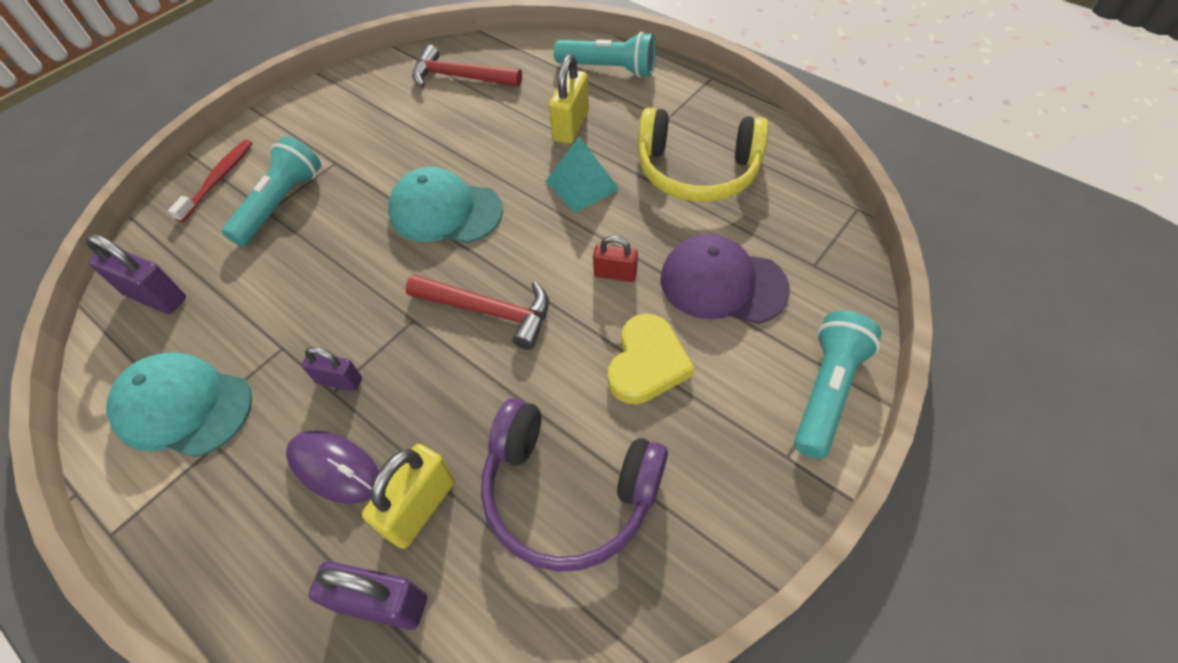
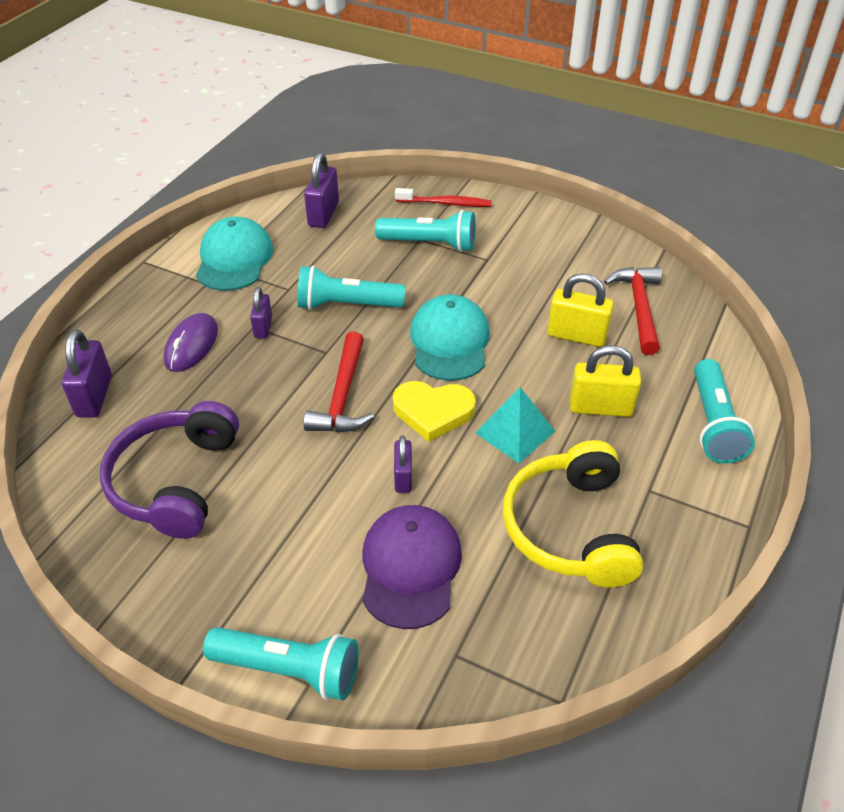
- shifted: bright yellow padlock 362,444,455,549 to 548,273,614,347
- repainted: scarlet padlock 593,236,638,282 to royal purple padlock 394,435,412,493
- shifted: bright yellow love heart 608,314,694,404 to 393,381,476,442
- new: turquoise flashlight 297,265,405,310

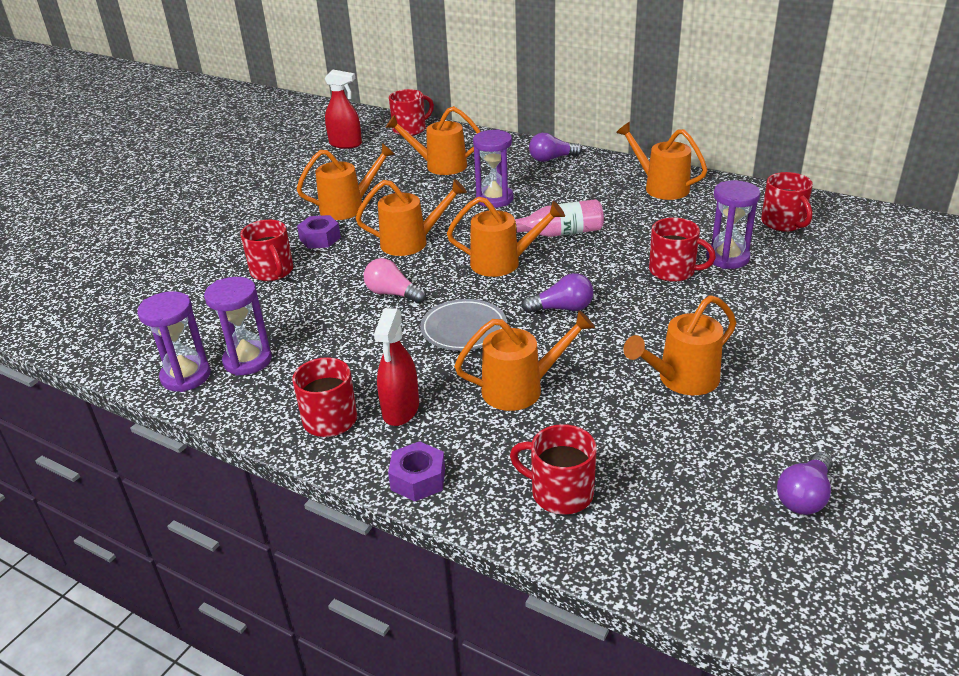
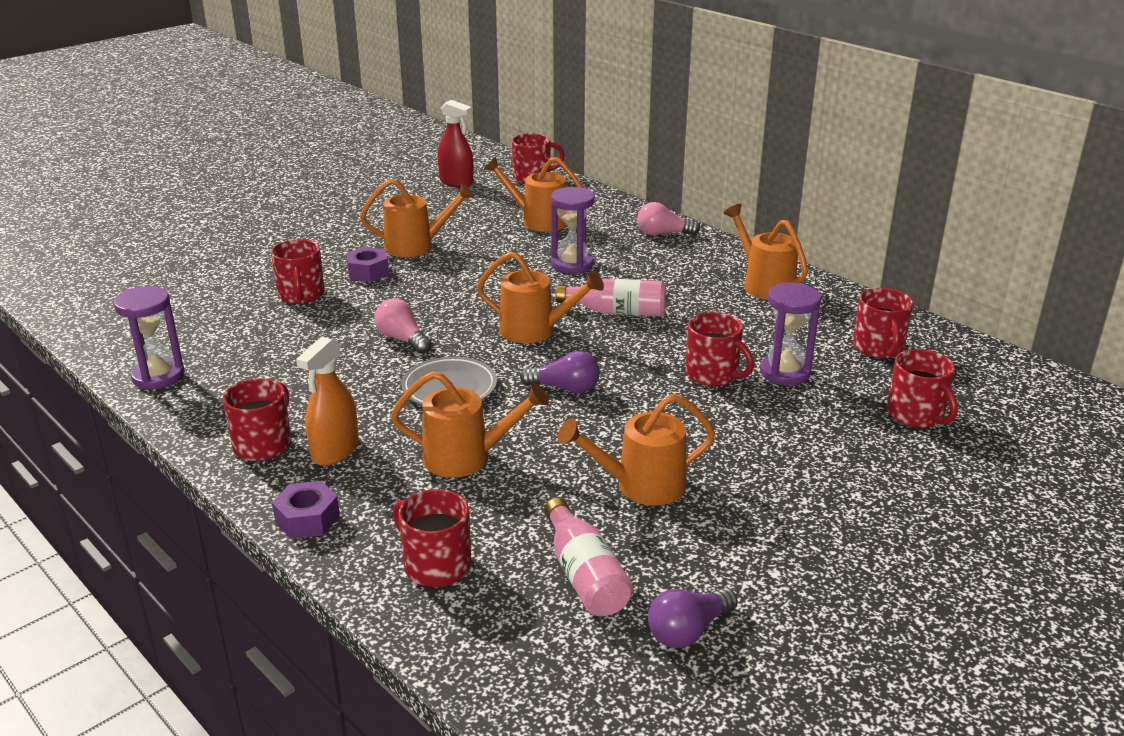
- gone: royal purple sandglass 204,277,272,376
- gone: bright orange watering can 356,179,467,256
- repainted: scarlet spray bottle 374,308,419,426 to bright orange spray bottle 296,337,359,466
- repainted: royal purple lightbulb 529,133,582,162 to rose-pink lightbulb 637,202,700,235
- new: rose-pink flask 544,498,633,616
- new: scarlet tea mug 887,349,958,428

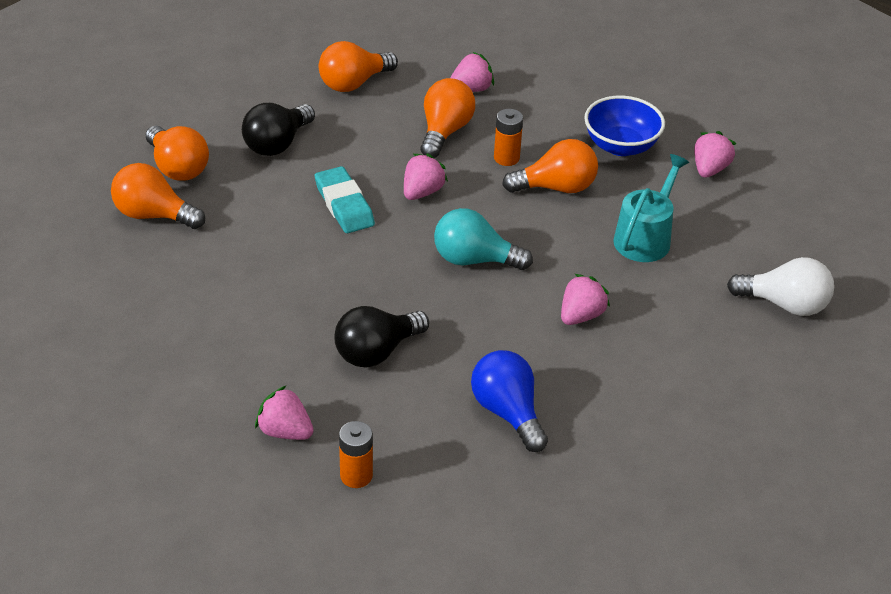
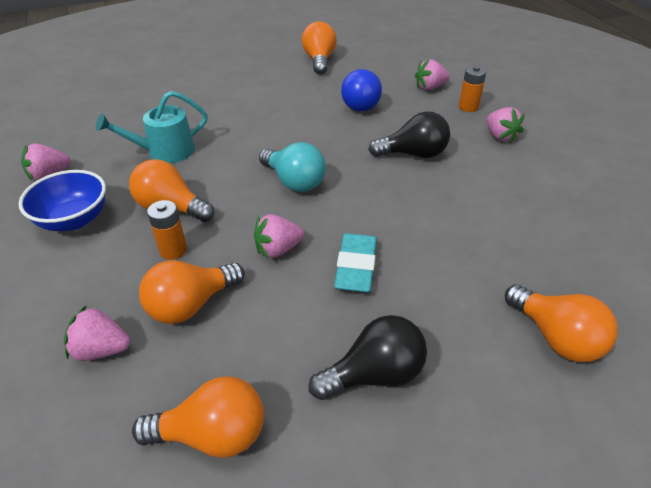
- shifted: bright orange lightbulb 146,126,209,181 to 302,21,337,74
- shifted: rose-pink berry 561,274,610,325 to 415,59,450,90
- gone: snow-white lightbulb 727,257,834,316

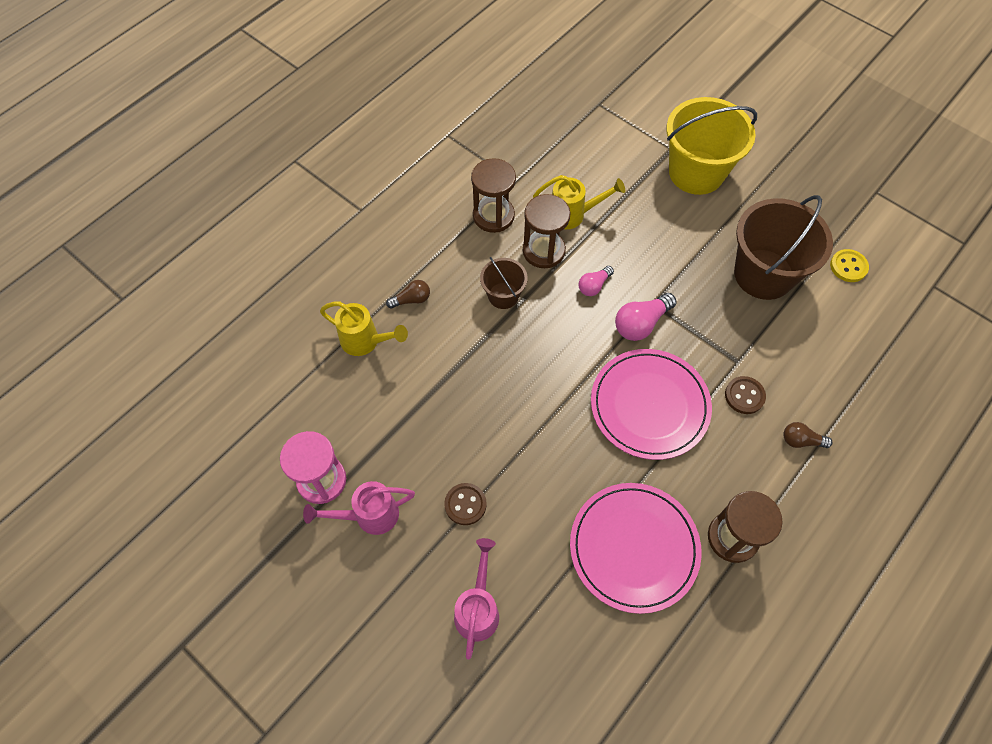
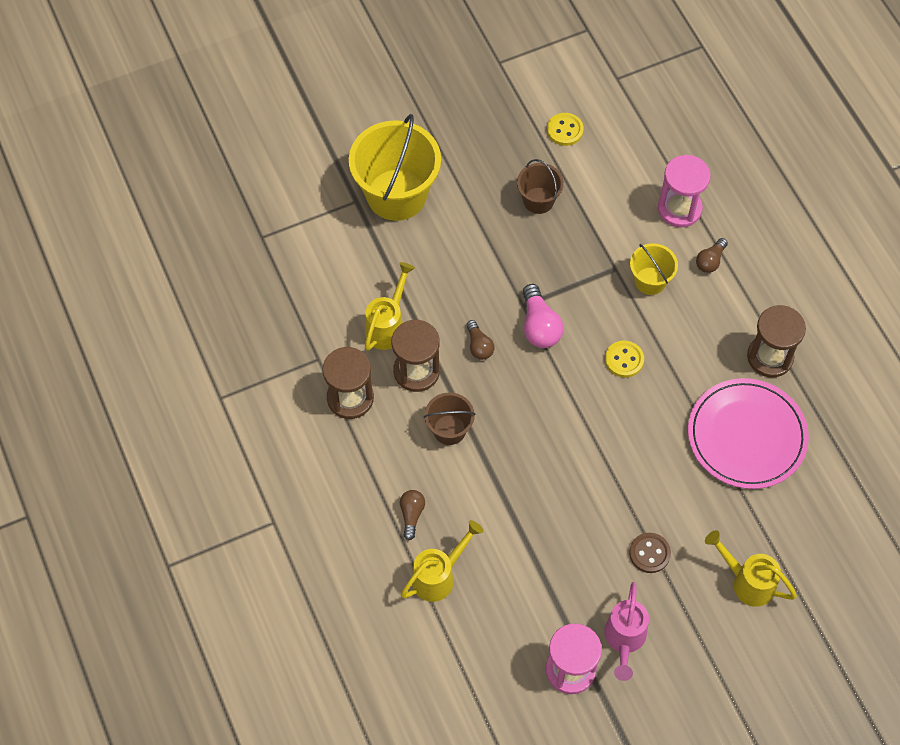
- repainted: rose-pink watering can 454,538,499,660 to bright yellow watering can 705,530,797,607
- repainted: rose-pink lightbulb 579,266,614,296 to russet lightbulb 466,320,494,360
- swapped: rose-pink flat dish 591,349,712,460 to bright yellow shirt button 605,340,644,378
- swapped: russet shirt button 725,376,766,414 to bright yellow sand bucket 630,243,678,295
- scaled: russet sand bucket 734,195,833,300 = 517,159,564,214 x0.51
- new: rose-pink sandglass 658,155,711,228

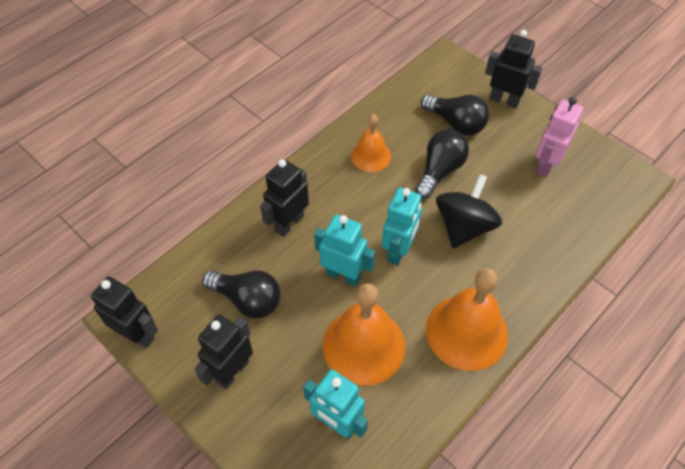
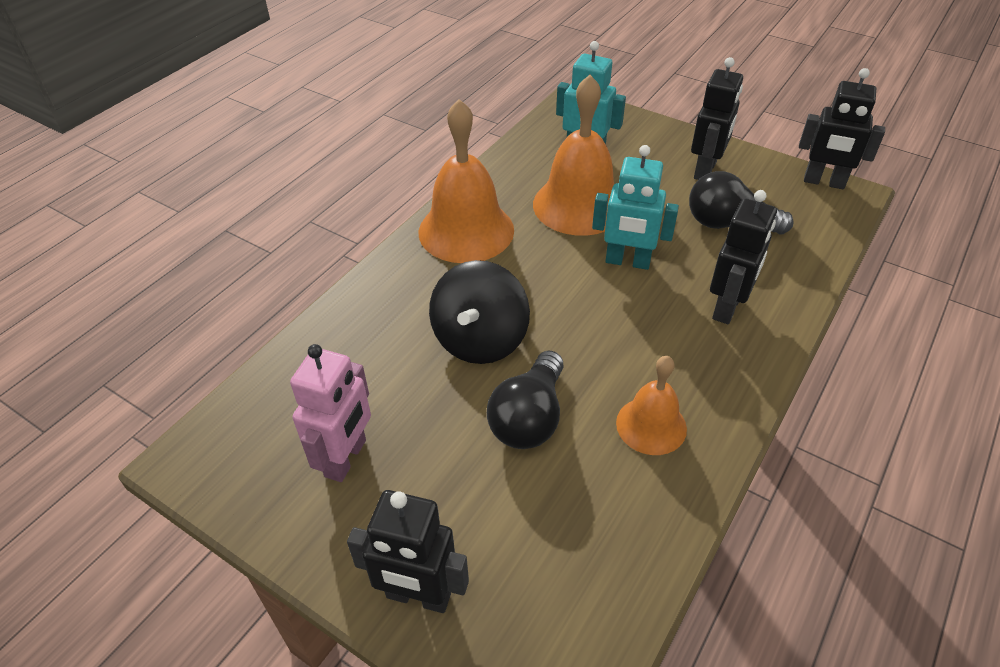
- gone: turquoise robot 382,188,422,265
- gone: jet-black lightbulb 421,94,489,136

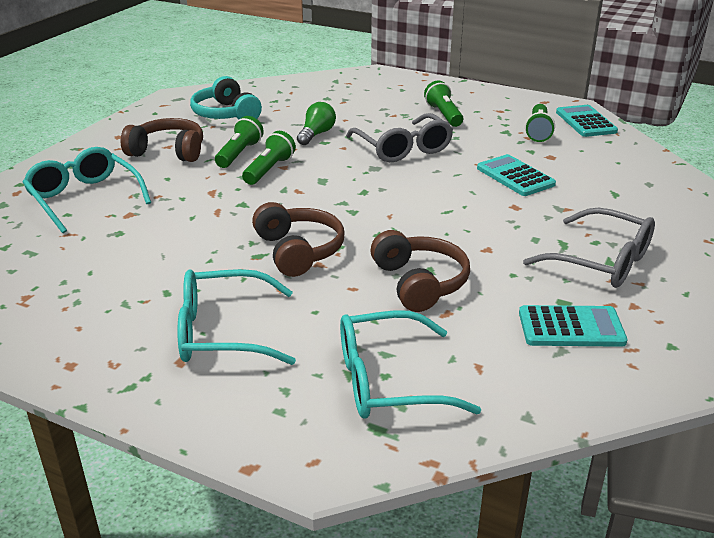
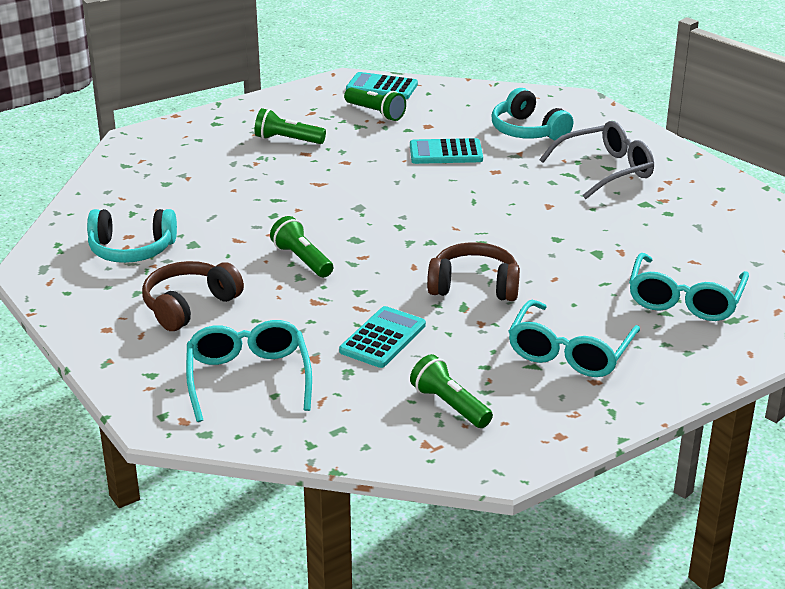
- rotated: turquoise eyeglasses 22,147,151,233 = 186,320,312,422 90 degrees clockwise
- shifted: emerald flashlight 215,116,264,168 to 410,354,493,428
- gone: emerald lightbulb 297,102,336,145
- gone: gray eyeglasses 346,113,453,162
- gone: russet headset 370,230,470,312
- shifted: turquoise pocket calculator 519,305,628,347 to 339,306,426,368
- new: turquoise headset 492,88,573,140

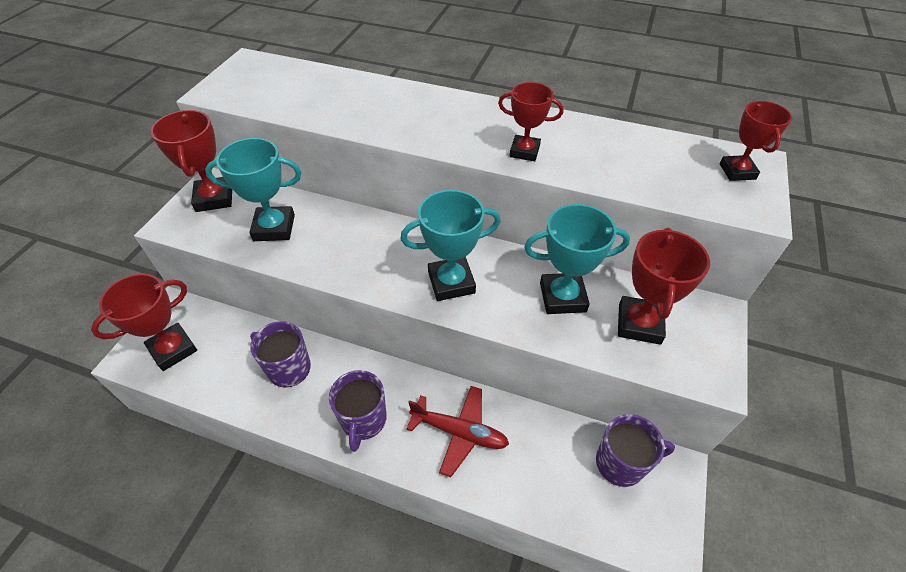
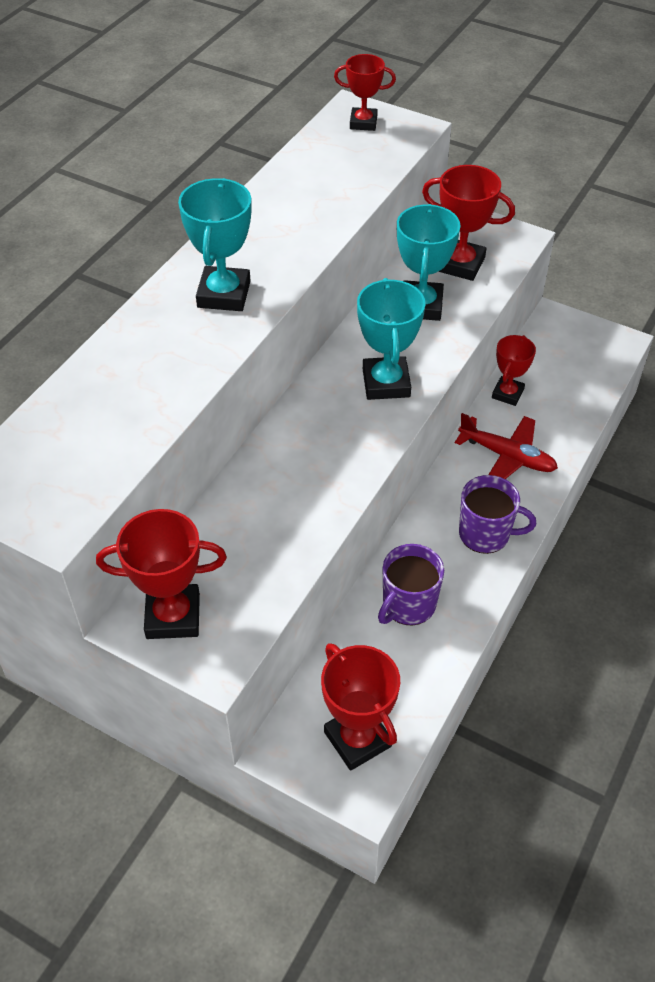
- shifted: turquoise prize cup 205,138,301,241 to 178,178,252,311
- rotated: scarlet plane 406,386,509,477 = 455,413,558,479 90 degrees clockwise
- shifted: scarlet prize cup 498,82,563,161 to 492,335,536,406
- gone: royal purple tea mug 596,414,675,487

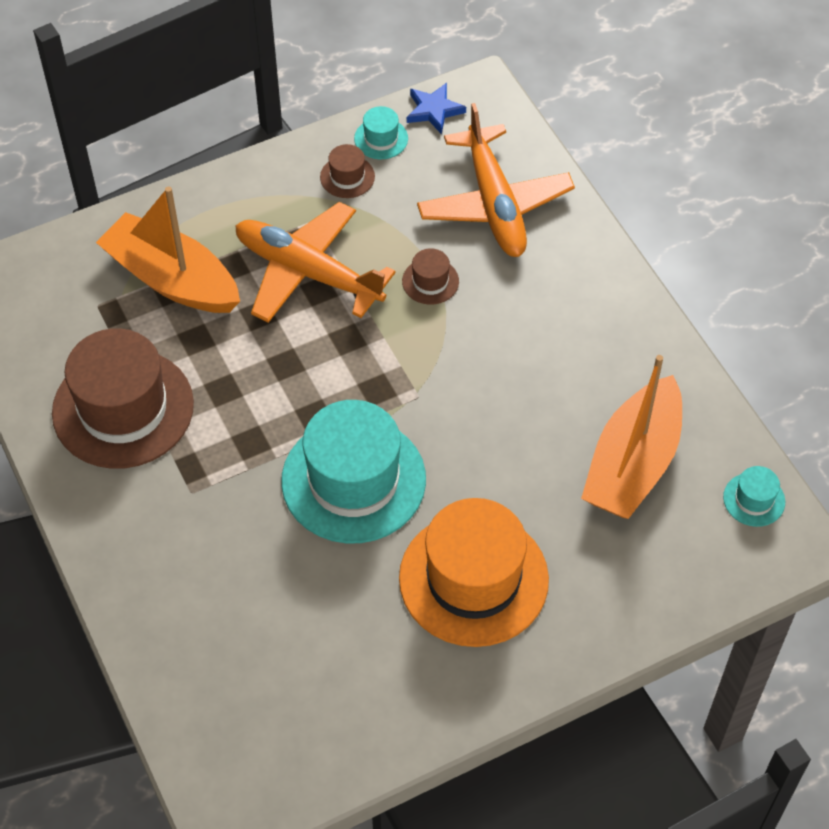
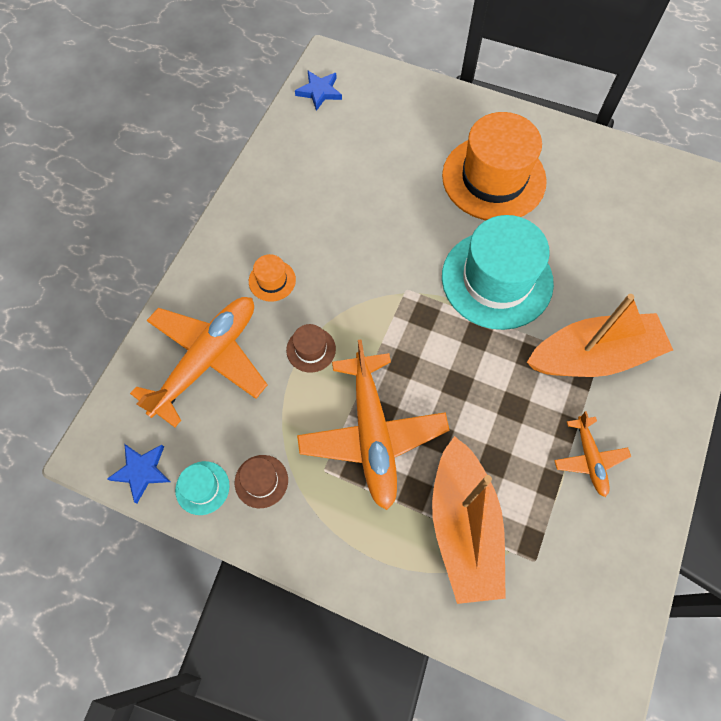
- swapped: russet top hat 52,328,194,469 to bright orange plane 554,411,631,497
- shifted: bright orange sailboat 581,355,682,519 to 527,294,673,377
- swapped: turquoise top hat 723,466,785,527 to royal blue star 295,71,342,111
- new: bright orange top hat 249,254,296,302

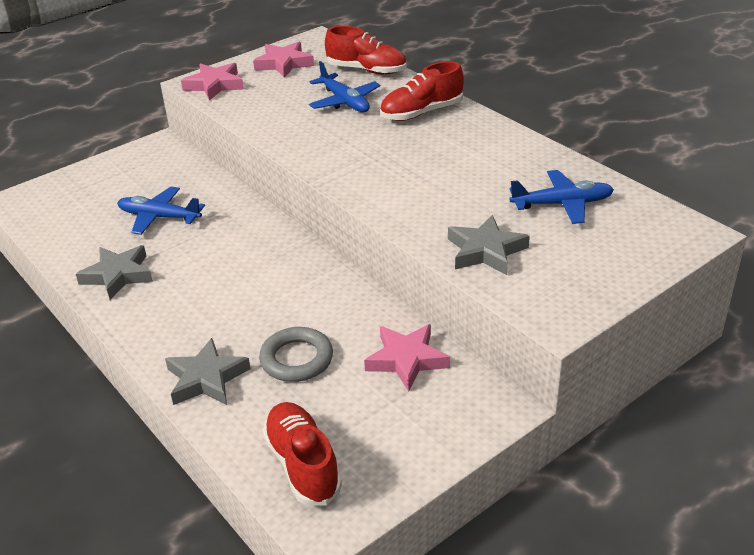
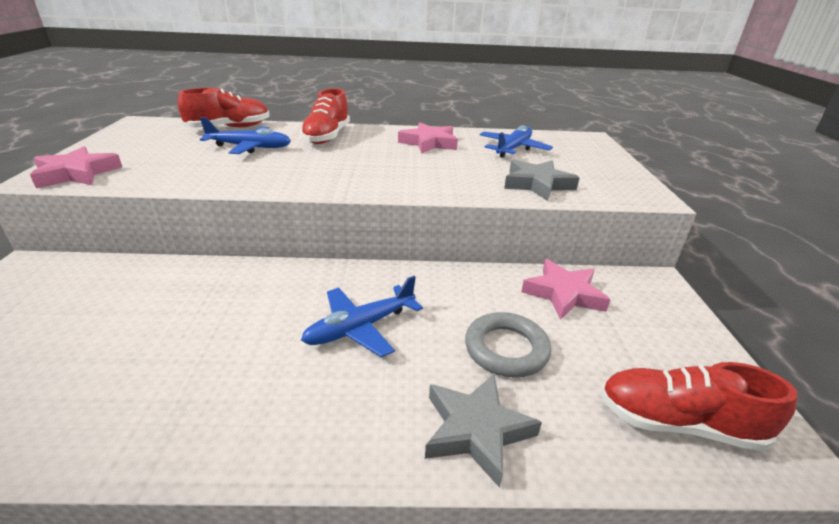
- gone: gray star 76,245,153,300
- shifted: royal blue plane 117,187,205,235 to 301,276,423,358
- shifted: rose-pink star 253,42,314,78 to 398,122,458,154

